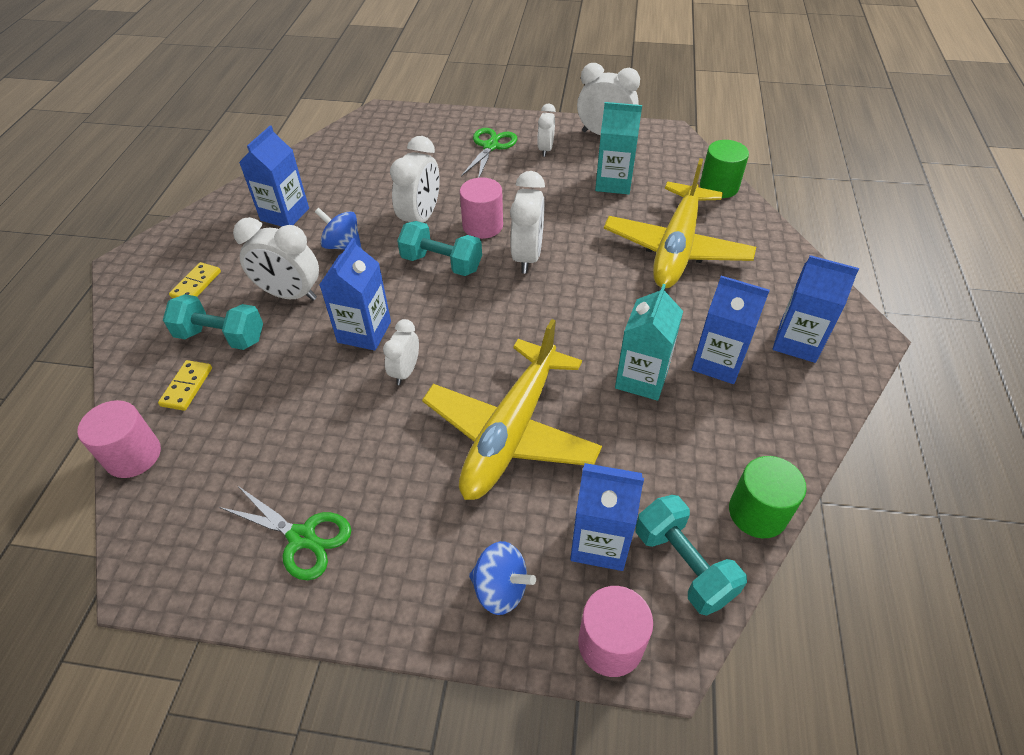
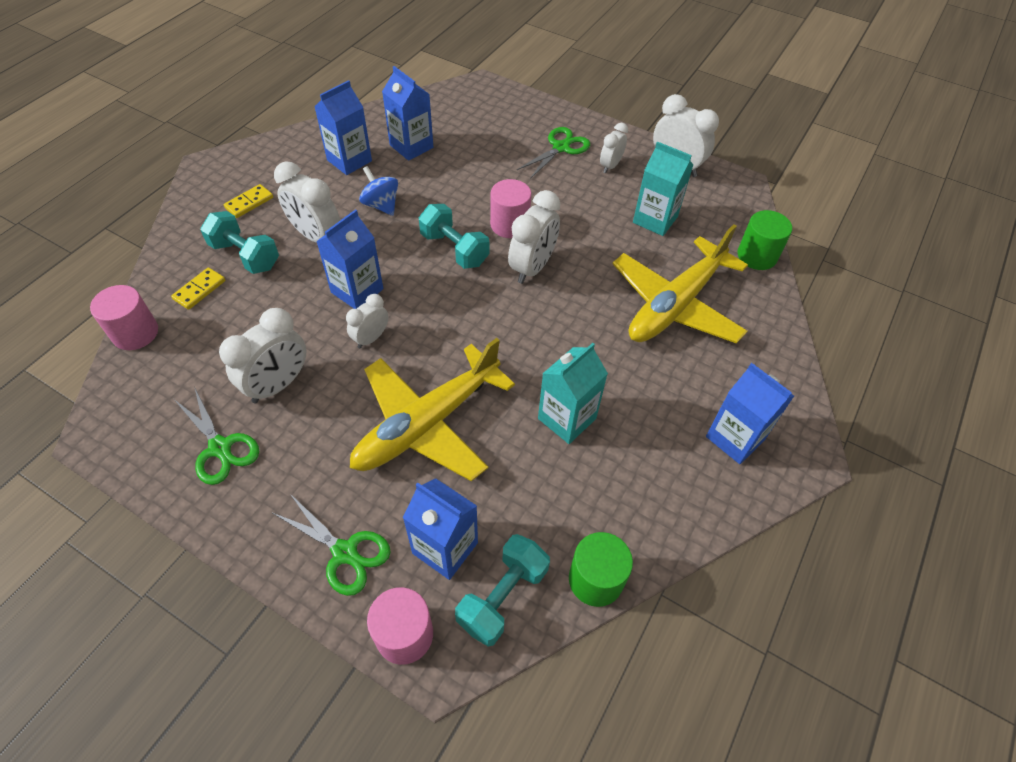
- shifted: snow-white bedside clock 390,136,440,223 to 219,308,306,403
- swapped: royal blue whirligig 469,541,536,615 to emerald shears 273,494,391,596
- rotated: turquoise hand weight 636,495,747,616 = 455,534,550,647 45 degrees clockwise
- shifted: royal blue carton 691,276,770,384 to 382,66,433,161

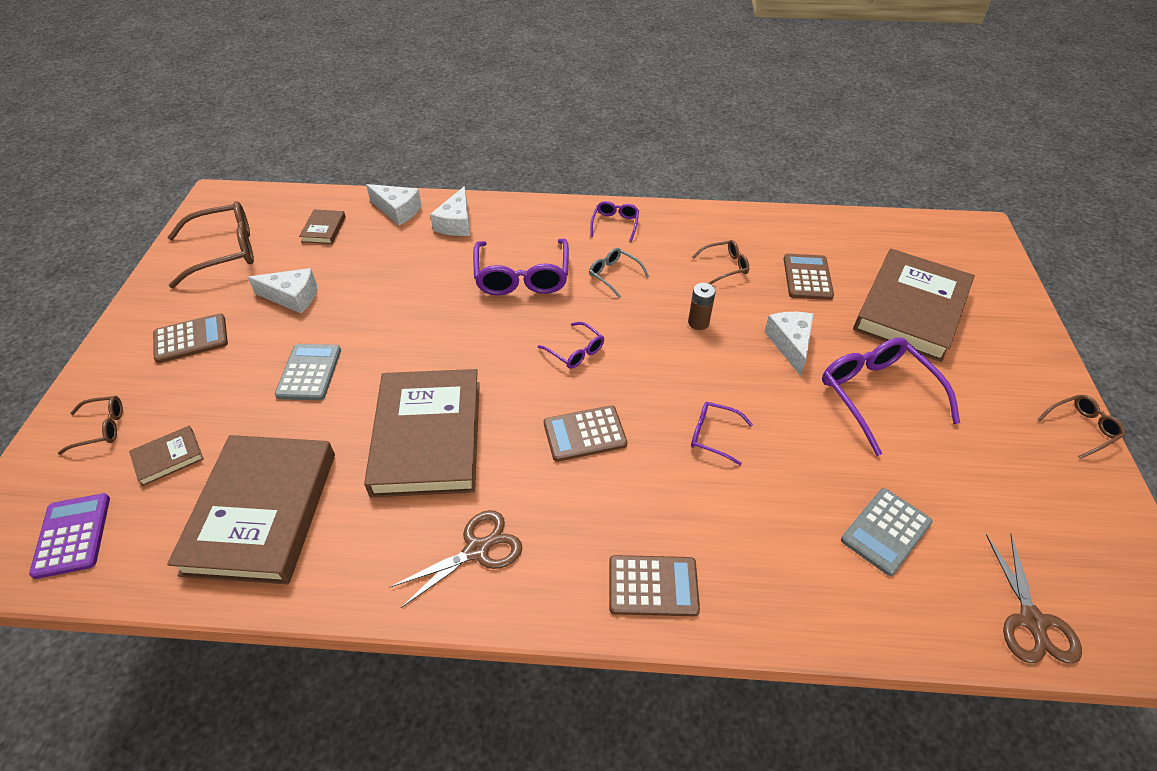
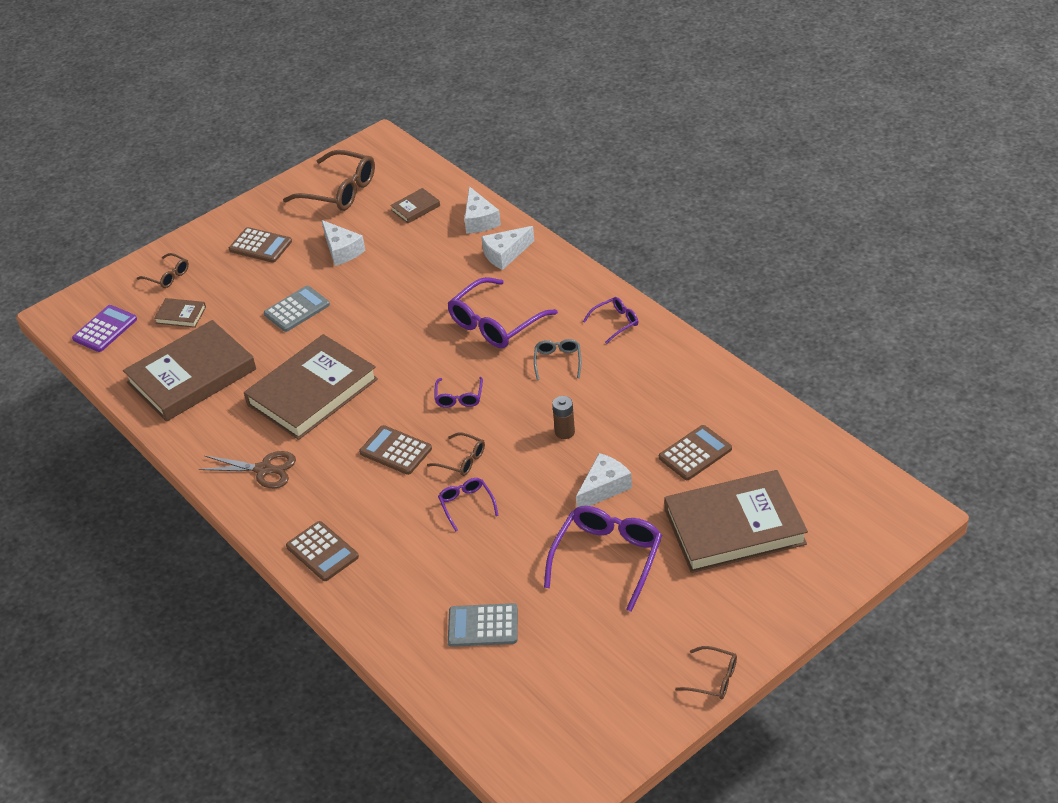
- shifted: russet eyeglasses 692,240,749,284 to 427,432,485,476
- gone: russet shears 986,534,1082,664

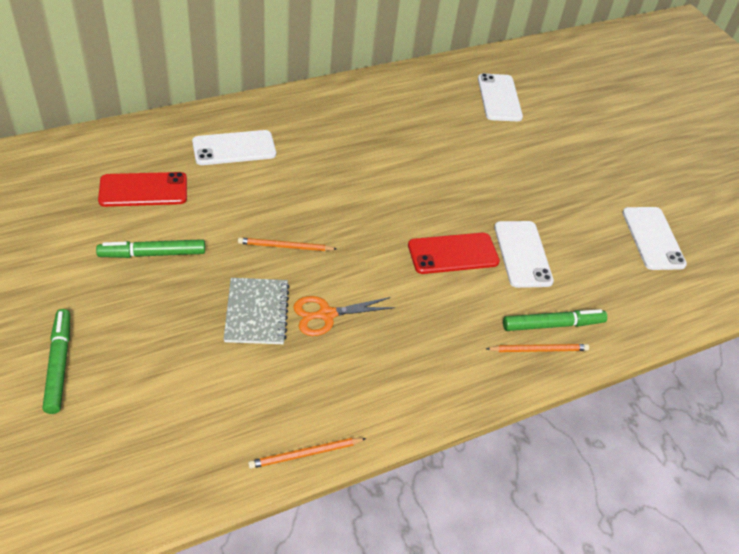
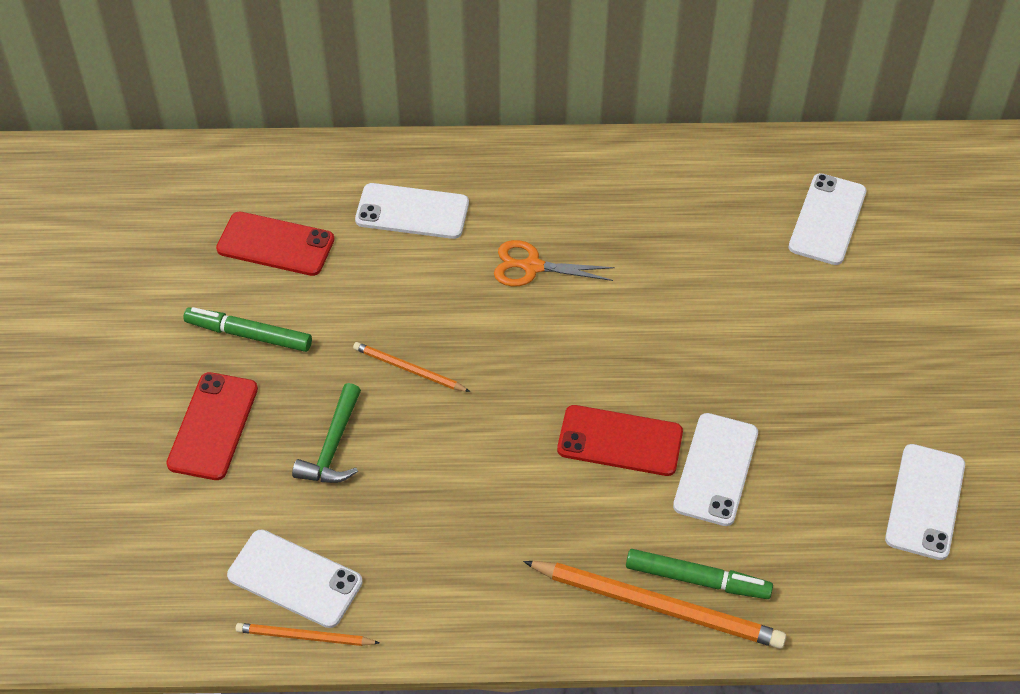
- gone: emerald felt pen 43,309,70,414
- swapped: gray notepad 224,278,290,344 to emerald carpenter's hammer 292,383,361,483
- shifted: bright orange shears 293,296,395,336 to 494,240,615,286
- scaled: bright orange wooden pencil 486,344,589,352 = 523,561,787,649 x1.88
- new: scarlet smartphone 166,372,258,480
- new: snow-white smartphone 227,529,363,628

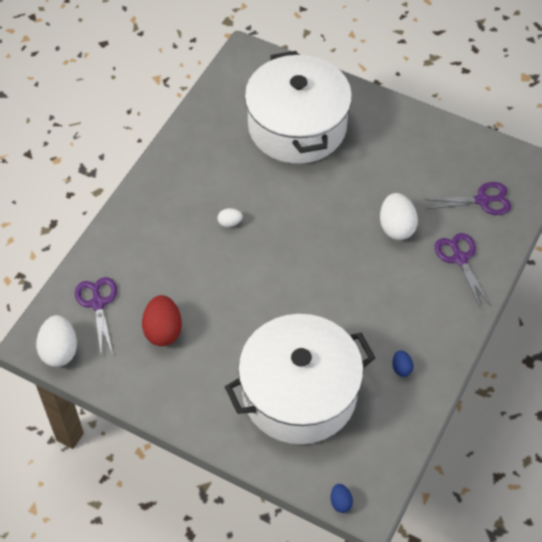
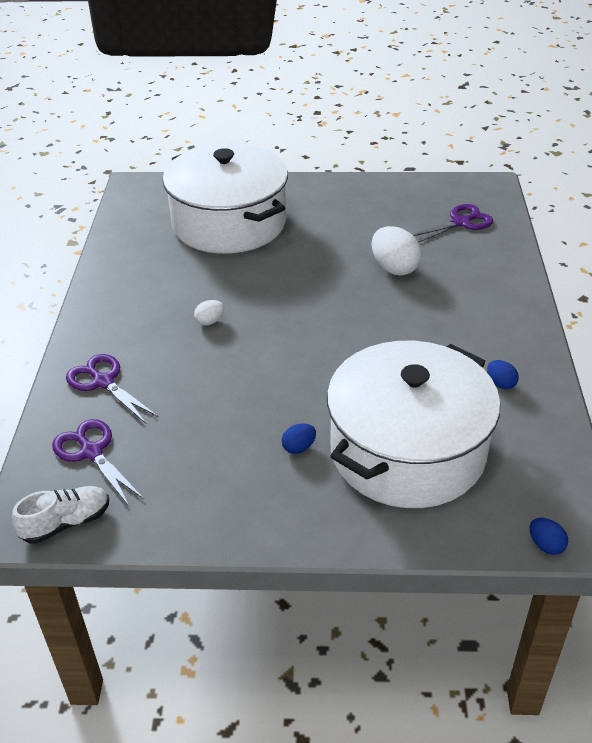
- swapped: snow-white egg shape 36,315,77,367 to snow-white sneaker 12,486,109,544
- gone: scarlet egg shape 142,295,182,346
- shifted: royal purple shears 435,233,490,307 to 66,354,159,424
- new: royal blue egg shape 282,424,316,454

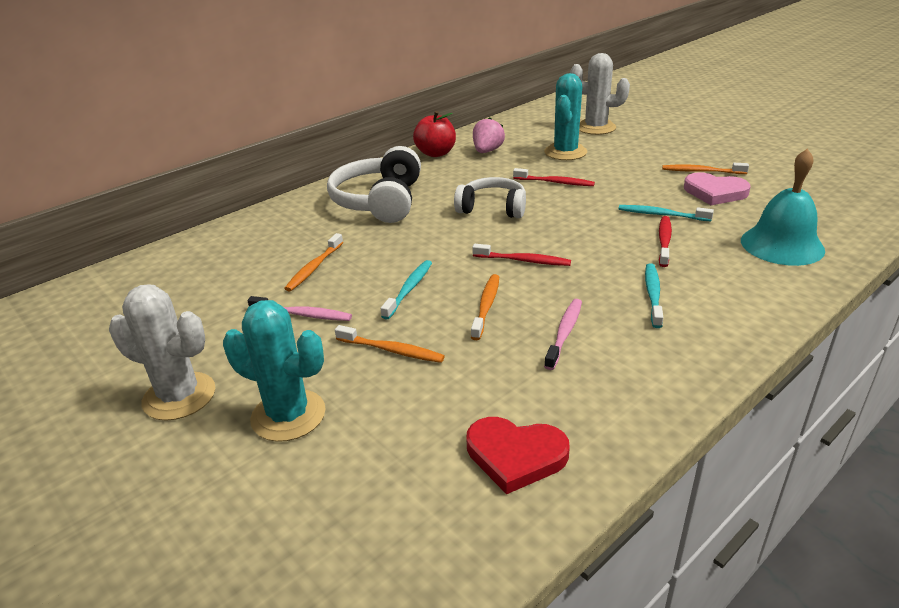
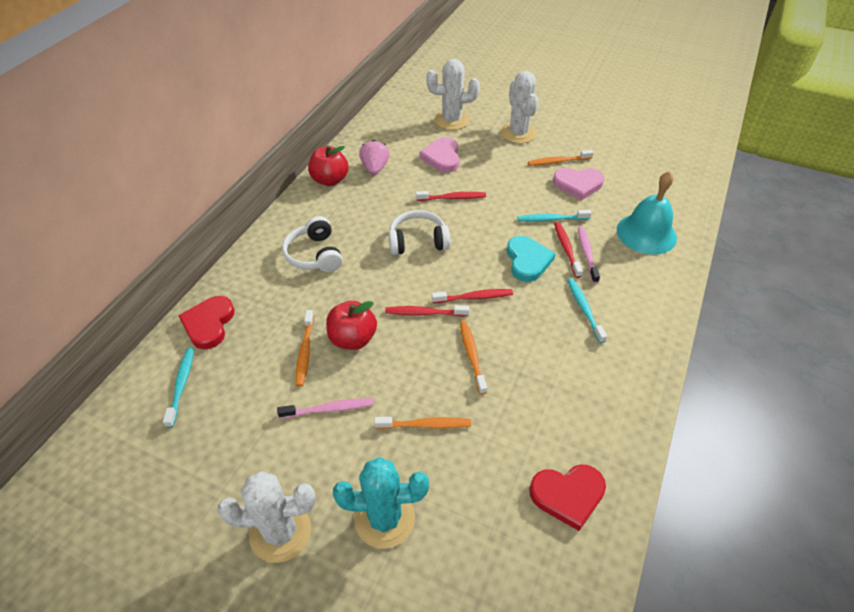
- scaled: snow-white headset 327,146,421,223 = 282,216,343,272 x0.66
- shifted: turquoise tooth brush 381,260,432,320 to 163,348,194,428
- swapped: turquoise cactus 544,73,587,160 to rose-pink love heart 420,137,460,173
- shifted: rose-pink tooth brush 544,299,582,370 to 578,226,600,283
- new: scarlet love heart 178,296,235,349
- new: scarlet toy apple 326,301,377,350
- new: scarlet tooth brush 385,305,469,317
- new: snow-white cactus 501,71,538,144
- new: turquoise love heart 507,236,556,282

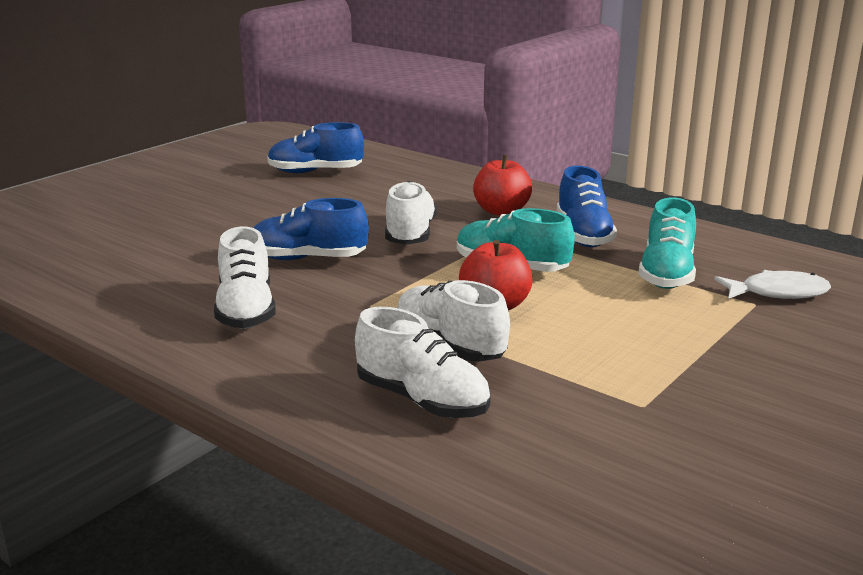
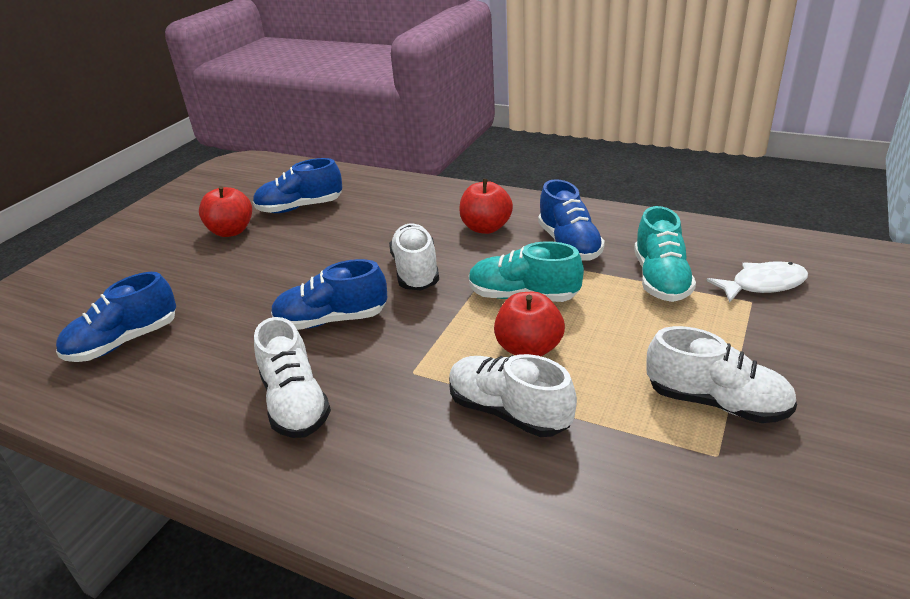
- shifted: snow-white sneaker 355,307,490,418 to 647,326,797,423
- new: royal blue sneaker 56,272,176,362
- new: scarlet toy apple 199,186,252,237

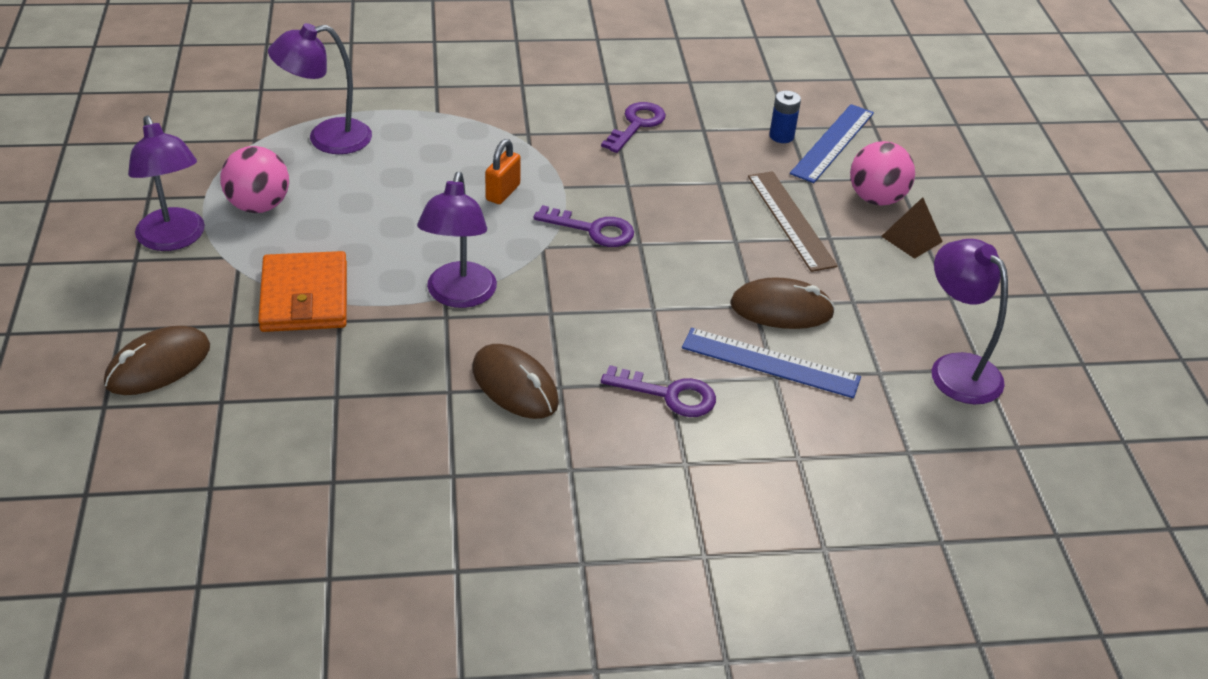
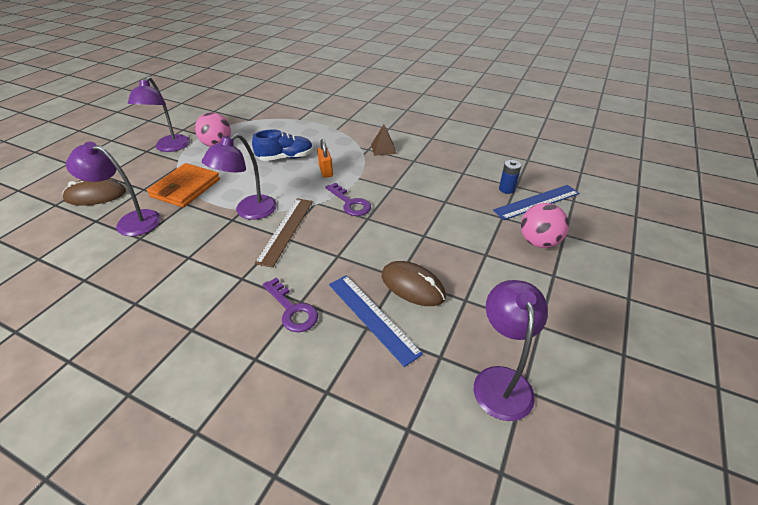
- shifted: royal purple reading lamp 268,23,372,154 to 66,142,161,236
- gone: russet mouse 472,344,559,419
- rotated: bright orange padlock 485,139,521,204 = 317,139,333,178 75 degrees counterclockwise
- gone: royal purple door key 601,102,666,153
- shifted: russet measuring stick 748,171,837,272 to 255,199,313,267
- shifted: russet pyramid shape 881,197,943,259 to 371,125,397,156
- new: royal blue sneaker 252,129,313,161

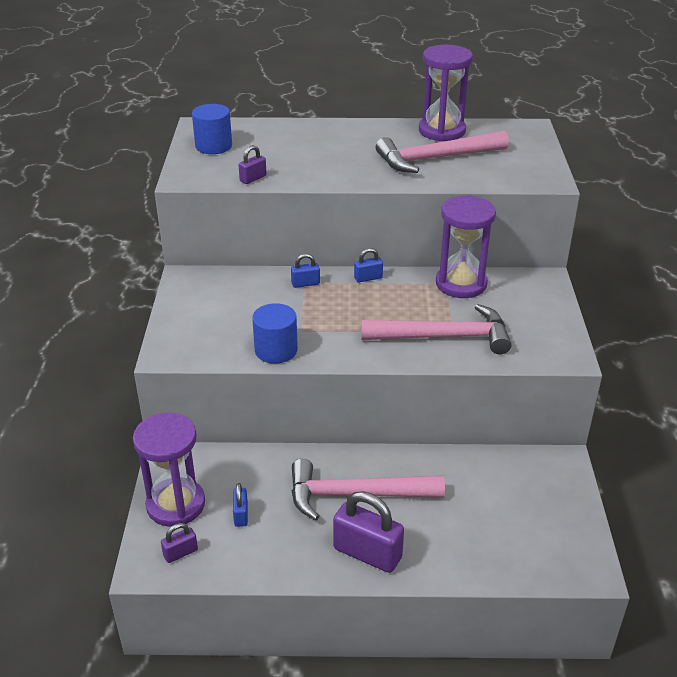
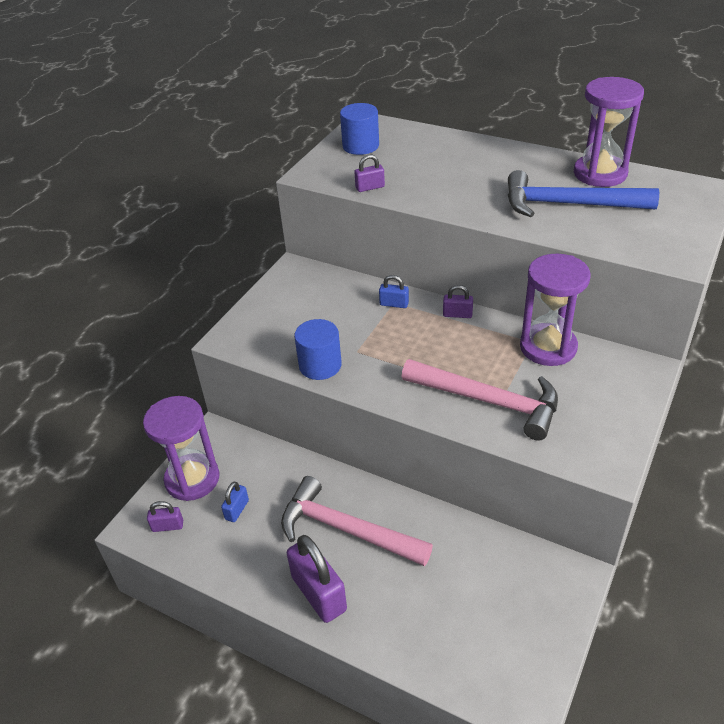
- repainted: royal blue padlock 354,248,383,283 to royal purple padlock 443,285,473,318
- repainted: rose-pink carpenter's hammer 375,131,509,173 to royal blue carpenter's hammer 508,170,659,217

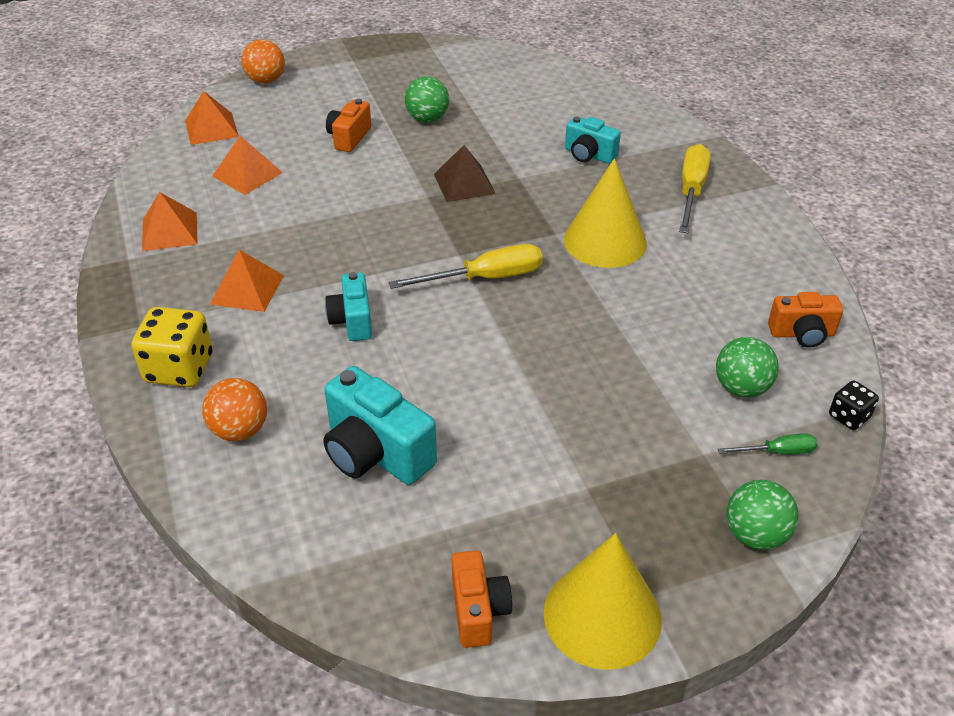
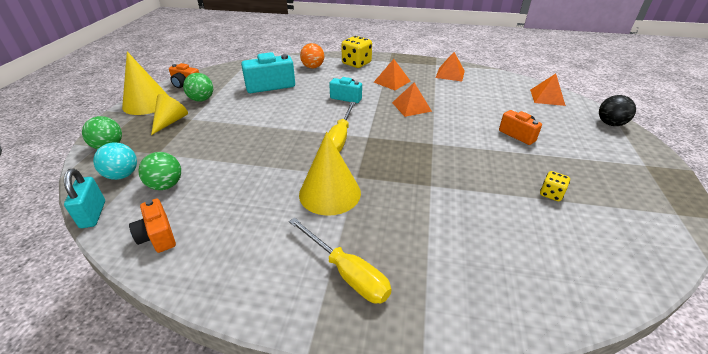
- shifted: bright orange pyramid shape 212,136,283,195 to 392,82,432,117
- repainted: bright orange play ball 241,39,285,84 to jet-black play ball 599,95,636,126
- shifted: emerald play ball 405,76,449,122 to 183,73,213,102
- gone: russet pyramid shape 434,145,496,202
- gone: turquoise photo camera 565,116,621,164
- swapped: emerald flat screwdriver 718,433,818,454 to turquoise play ball 93,142,137,180
- rotated: bright orange photo camera 768,292,843,348 = 129,199,176,253 60 degrees counterclockwise
- swapped: jet-black dice 829,380,879,430 to turquoise padlock 64,168,105,228
- new: bright yellow solid cone 151,94,188,135
- new: bright yellow dice 540,171,570,201

